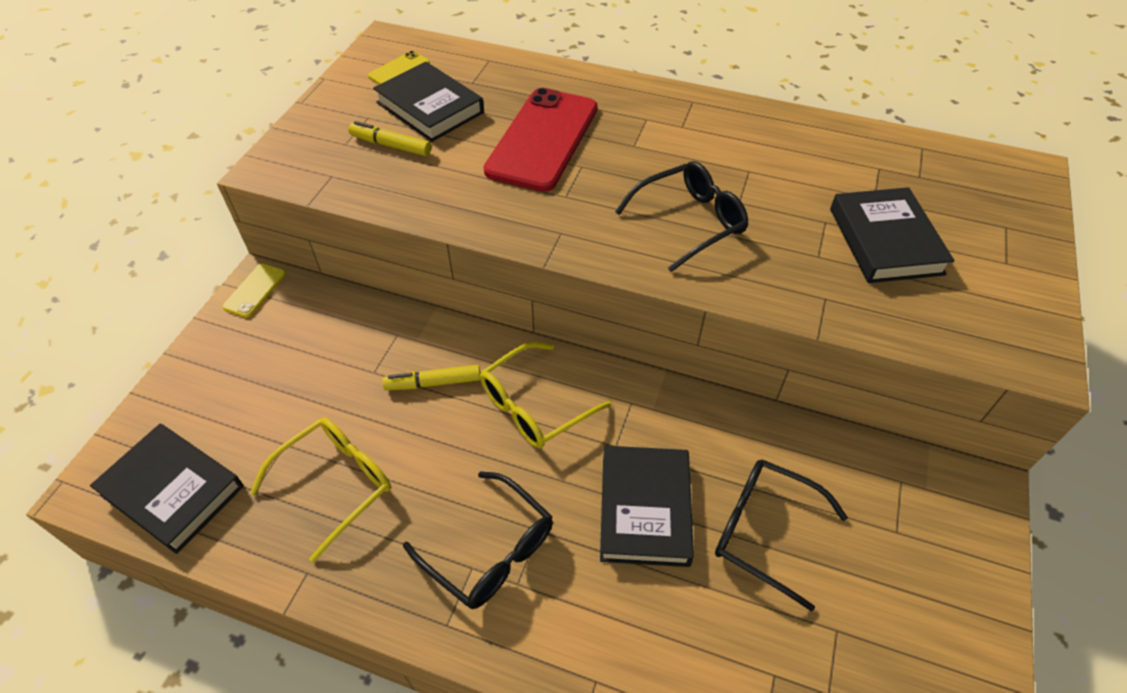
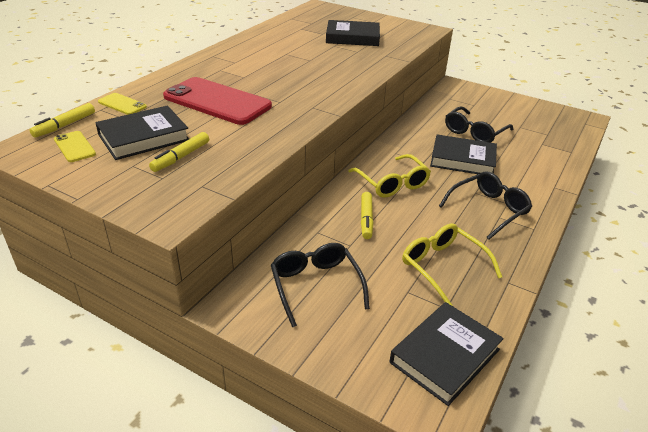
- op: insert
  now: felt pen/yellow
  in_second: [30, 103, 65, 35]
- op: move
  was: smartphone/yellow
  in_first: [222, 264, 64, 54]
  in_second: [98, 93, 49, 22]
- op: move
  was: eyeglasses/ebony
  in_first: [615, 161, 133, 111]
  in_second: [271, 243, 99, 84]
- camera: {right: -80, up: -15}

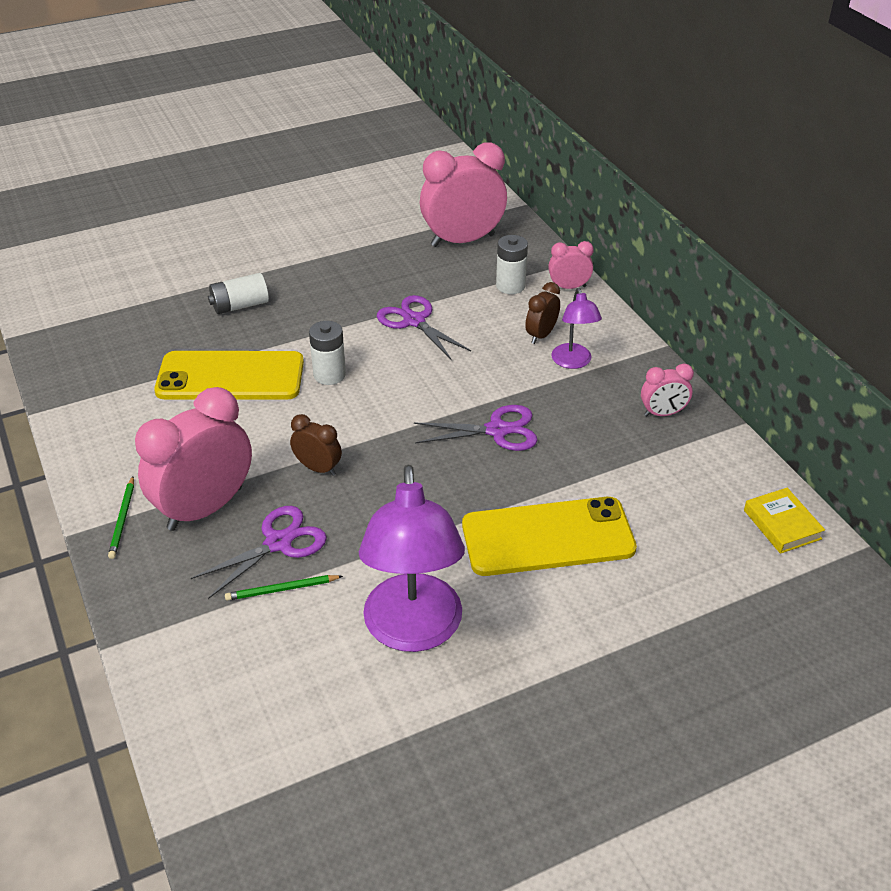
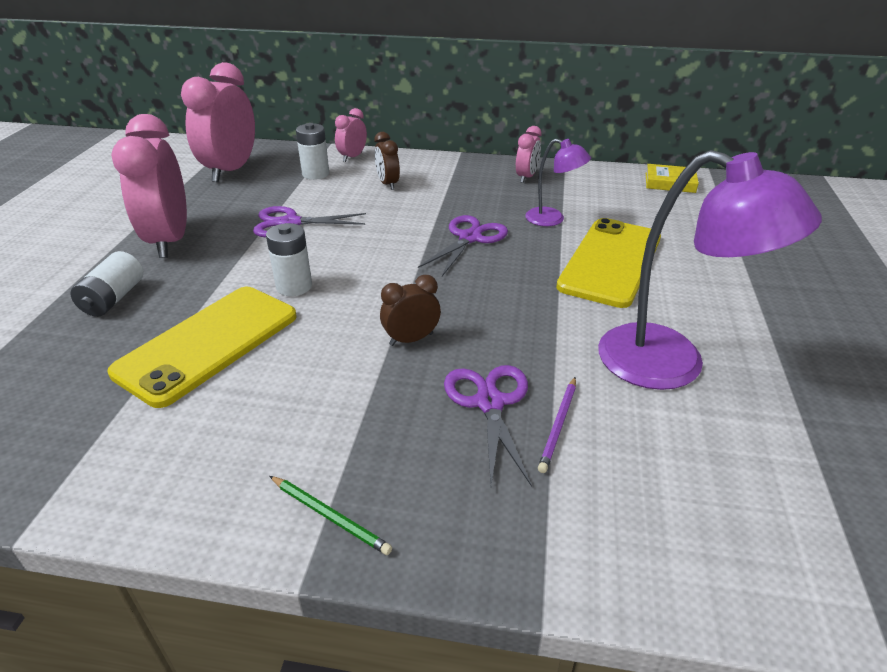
- op: move
  was: clock/rosy
  in_first: [135, 387, 117, 144]
  in_second: [111, 114, 76, 144]
- op: move
  was: reading lamp/violet
  in_first: [551, 288, 51, 81]
  in_second: [525, 139, 66, 87]
- op: recolor
  was: wooden pencil/leaf-green
  now: wooden pencil/violet
  in_first: [225, 575, 118, 26]
  in_second: [538, 377, 38, 96]
- camera: {right: -55, up: -5}

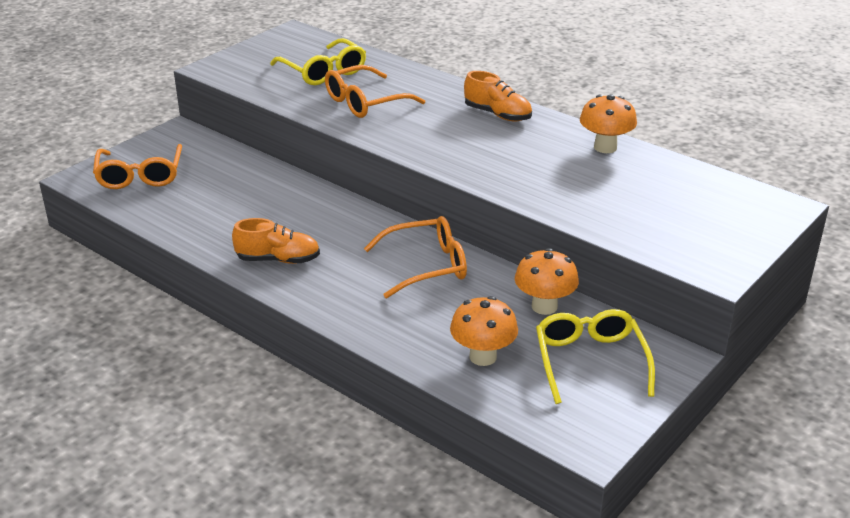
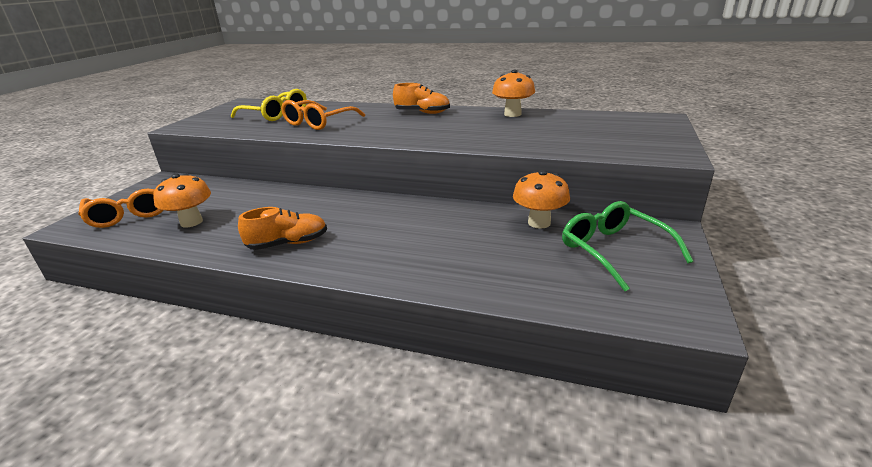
- op: delete
  was: eyeglasses/bright orange
  in_first: [364, 216, 103, 83]
- op: move
  was: fungus/bright orange
  in_first: [450, 296, 68, 70]
  in_second: [153, 173, 58, 54]
- op: recolor
  was: eyeglasses/yellow
  now: eyeglasses/leaf-green
  in_first: [536, 309, 119, 95]
  in_second: [562, 201, 131, 90]
- camera: {right: -20, up: -5}

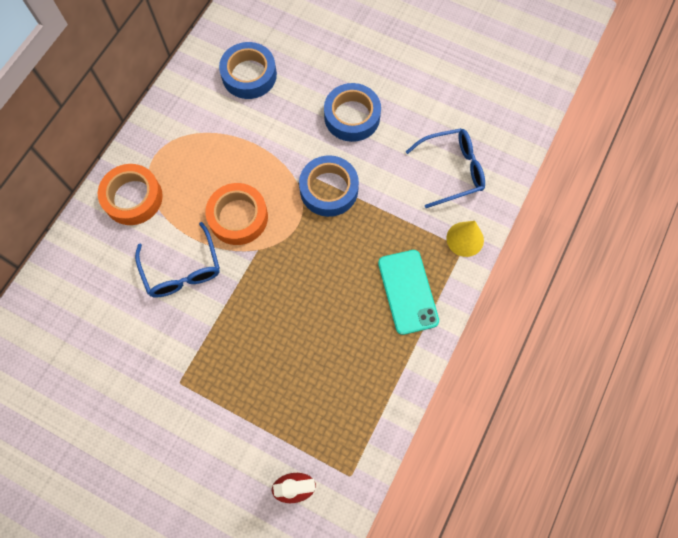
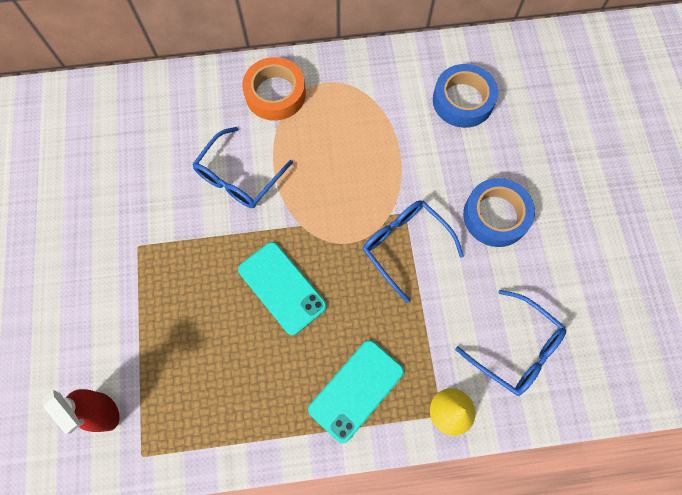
- op: delete
  was: sticky tape/bright orange
  in_first: [205, 183, 63, 62]
- op: insert
  now: smartphone/aqua
  in_second: [238, 242, 89, 93]
- op: replace
  was: sticky tape/cobalt
  now: eyeglasses/cobalt
  in_first: [299, 155, 60, 62]
  in_second: [363, 201, 101, 102]
- camera: {right: 55, up: 0}

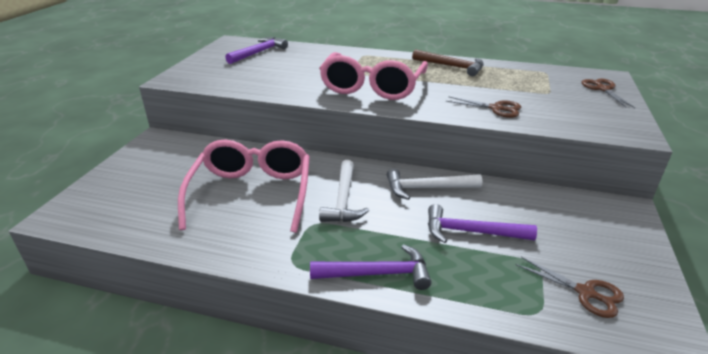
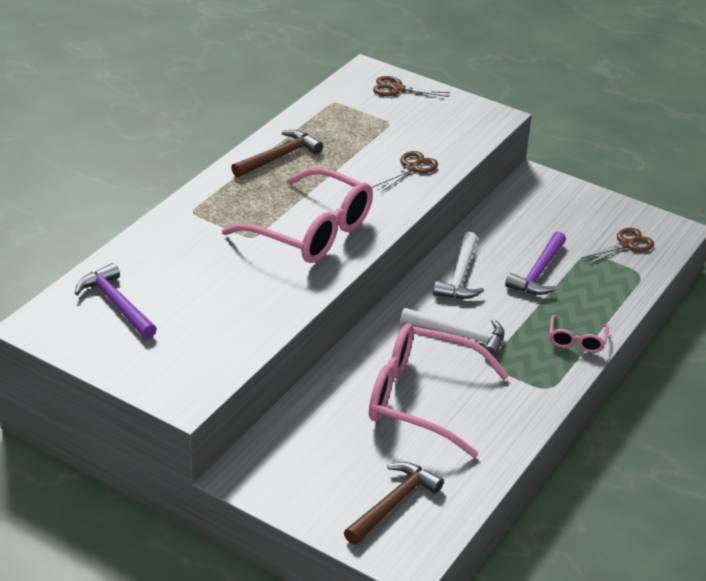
- op: insert
  now: claw hammer/russet
  in_second: [344, 462, 100, 82]
- op: replace
  was: claw hammer/violet
  now: eyeglasses/rosy
  in_first: [310, 244, 122, 46]
  in_second: [549, 315, 60, 38]
- camera: {right: -75, up: 5}

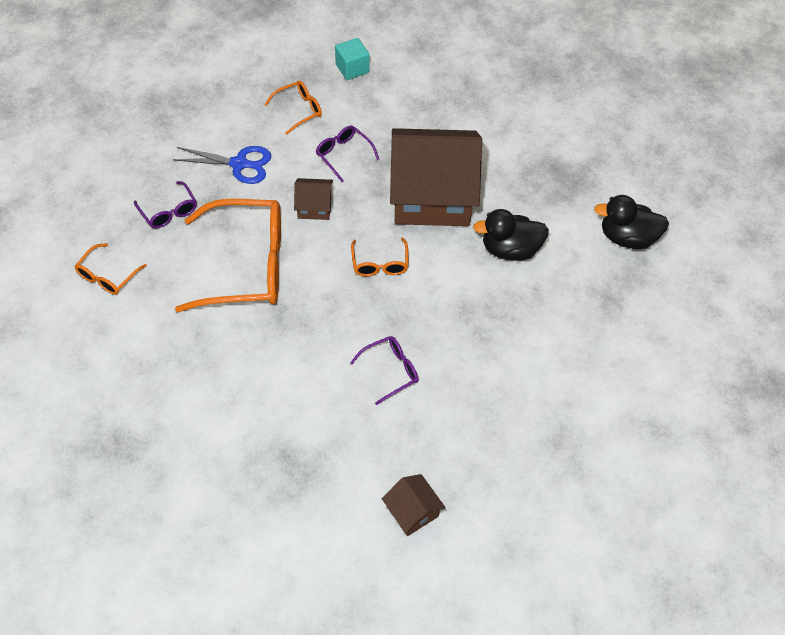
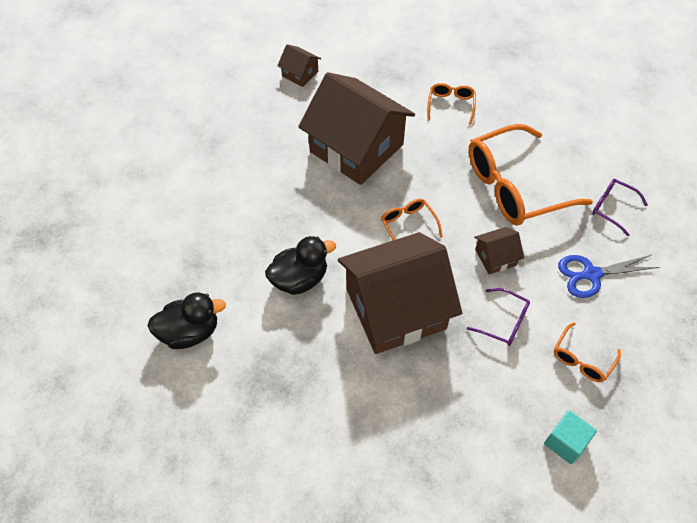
- op: move
  was: eyeglasses/bright orange
  in_first: [74, 243, 73, 52]
  in_second: [427, 83, 49, 42]
- op: replace
  was: eyeglasses/violet
  now: house/russet
  in_first: [350, 336, 69, 69]
  in_second: [298, 72, 117, 113]
- camera: {right: 160, up: 0}

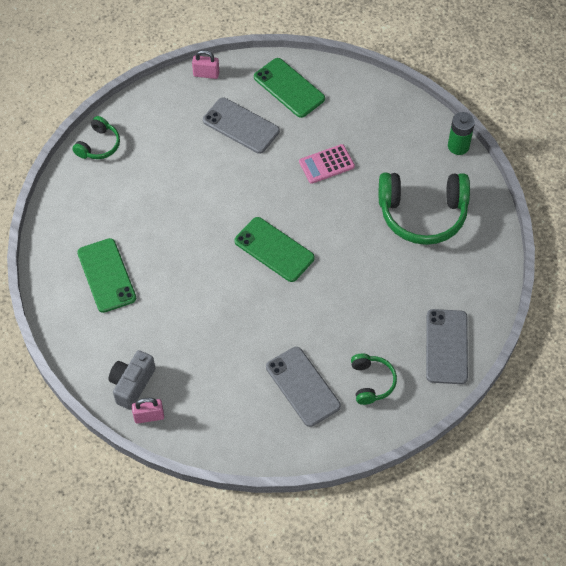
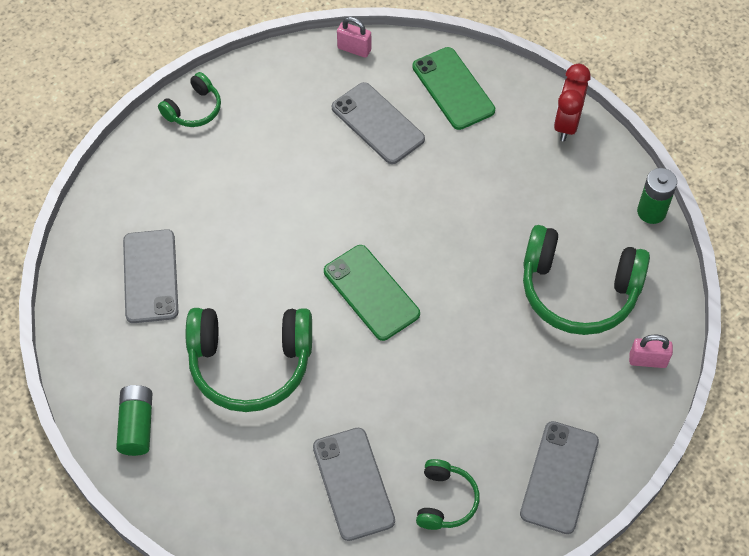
- op: delete
  was: calculator/rosy
  in_first: [299, 144, 56, 40]
- op: insert
  now: headphones/leaf-green
  in_second: [186, 308, 126, 104]
- op: insert
  now: clock/scarlet
  in_second: [554, 64, 37, 77]
- op: move
  was: small lock/rosy
  in_first: [132, 398, 32, 26]
  in_second: [629, 335, 44, 33]
- op: replace
  was: camera/gray
  now: AA battery/leaf-green
  in_first: [109, 350, 46, 60]
  in_second: [116, 385, 37, 71]
- op: recolor
  was: smartphone/leaf-green
  now: smartphone/gray
  in_first: [77, 238, 59, 75]
  in_second: [123, 229, 55, 94]
- camera: {right: 15, up: 0}

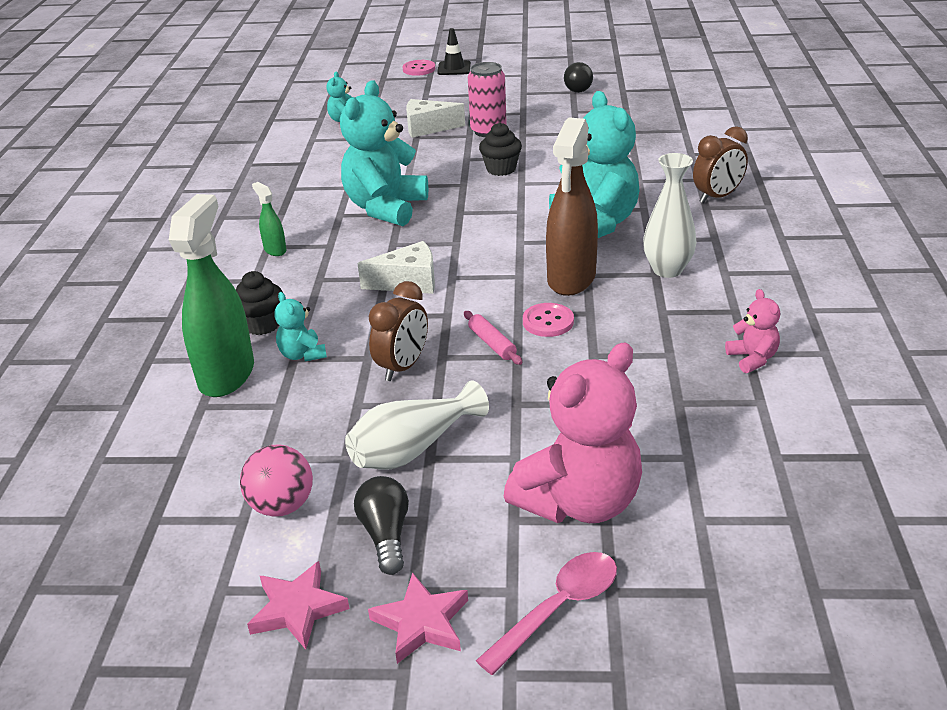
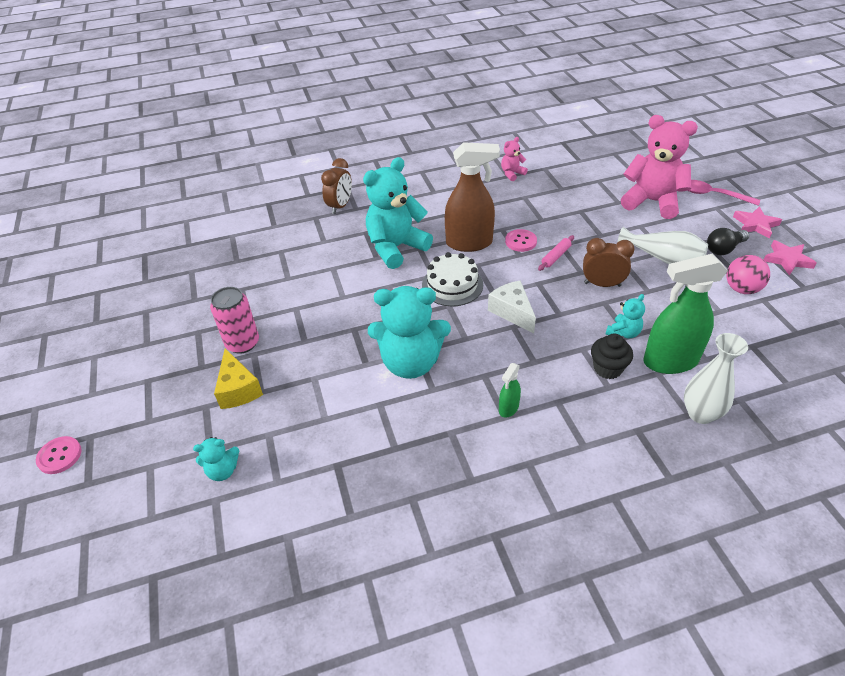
- op: delete
  was: safety cone/ebony
  in_first: [437, 28, 34, 47]
- op: delete
  was: muffin/ebony
  in_first: [479, 122, 43, 54]
- op: delete
  was: bulb/ebony
  in_first: [564, 62, 29, 31]
- op: insert
  now: gateau/white
  in_second: [422, 252, 61, 54]
- op: move
  was: tall vase/white
  in_first: [643, 153, 54, 125]
  in_second: [684, 333, 64, 91]
- op: recolor
  was: cheese wedge/white
  now: cheese wedge/yellow
  in_first: [406, 99, 59, 39]
  in_second: [214, 349, 49, 60]
- op: rotate
  was: clock/russet
  in_first: [693, 126, 55, 77]
  in_second: [321, 158, 31, 56]
  clockwise: 75
- camera: {right: -110, up: 10}

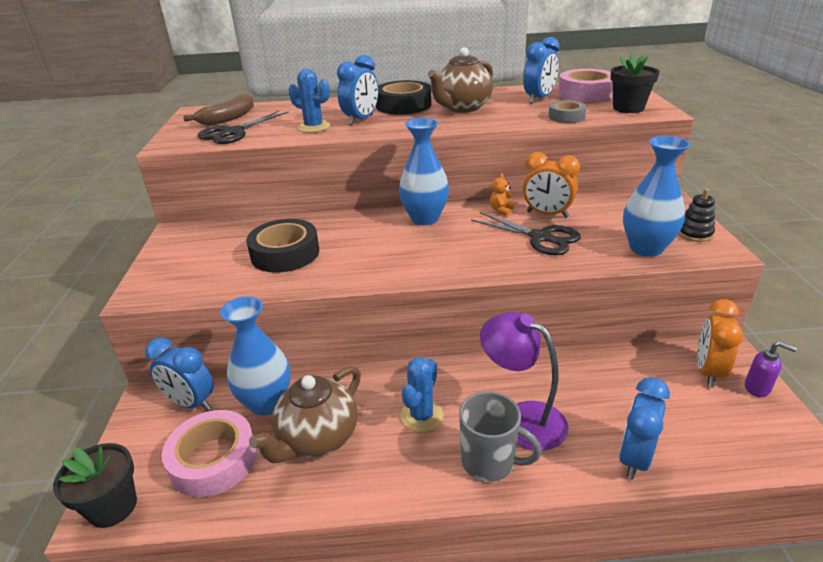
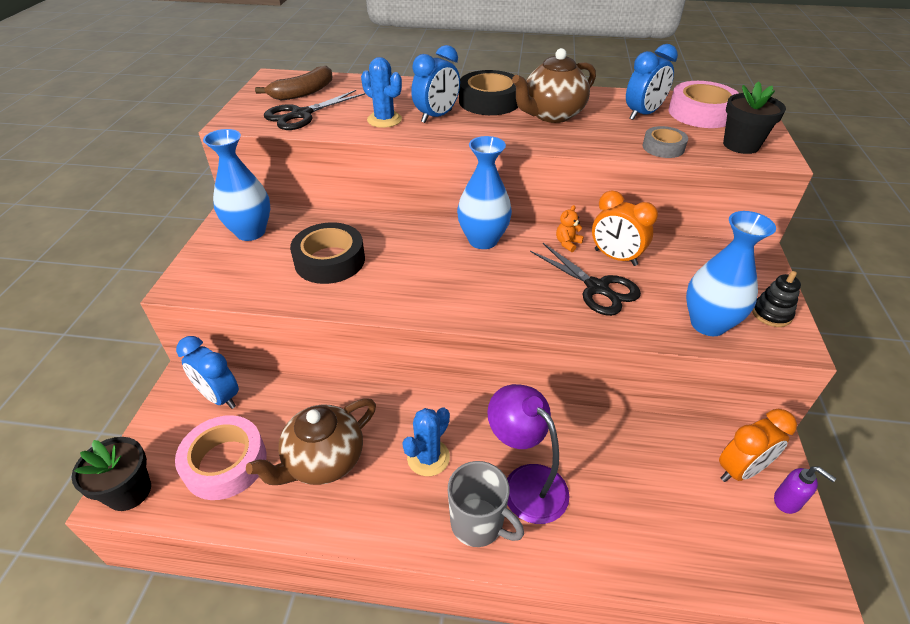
- op: delete
  was: clock/cobalt
  in_first: [619, 377, 51, 102]
- op: move
  was: tall vase/cobalt
  in_first: [220, 296, 71, 120]
  in_second: [203, 129, 67, 112]
- op: rotate
  was: clock/bright orange
  in_first: [697, 299, 46, 89]
  in_second: [719, 409, 78, 73]
  clockwise: -150
- camera: {right: 10, up: 10}

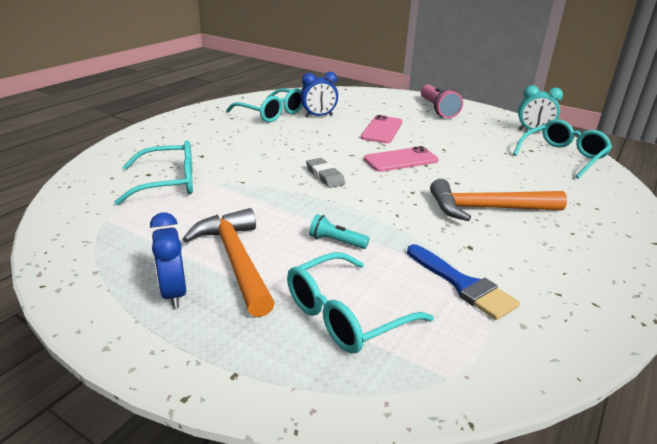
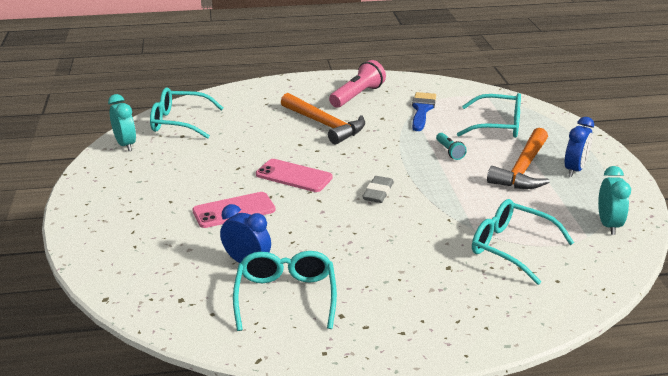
- op: insert
  now: clock/aqua
  in_second: [598, 166, 33, 69]
- op: move
  was: pocket torch/rosy
  in_first: [421, 85, 42, 33]
  in_second: [329, 60, 57, 48]
- camera: {right: -130, up: 0}

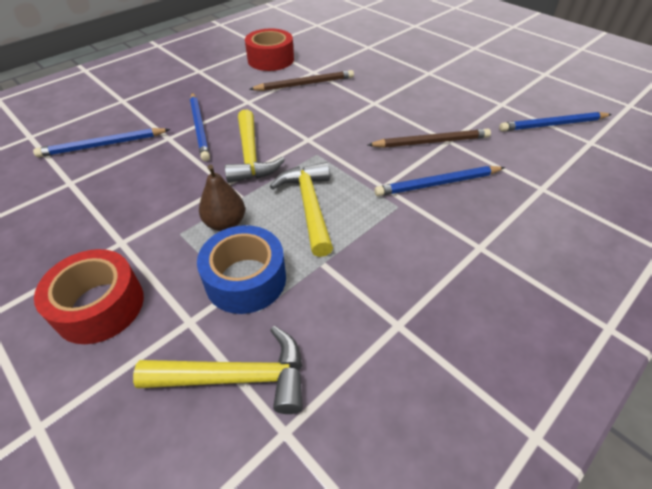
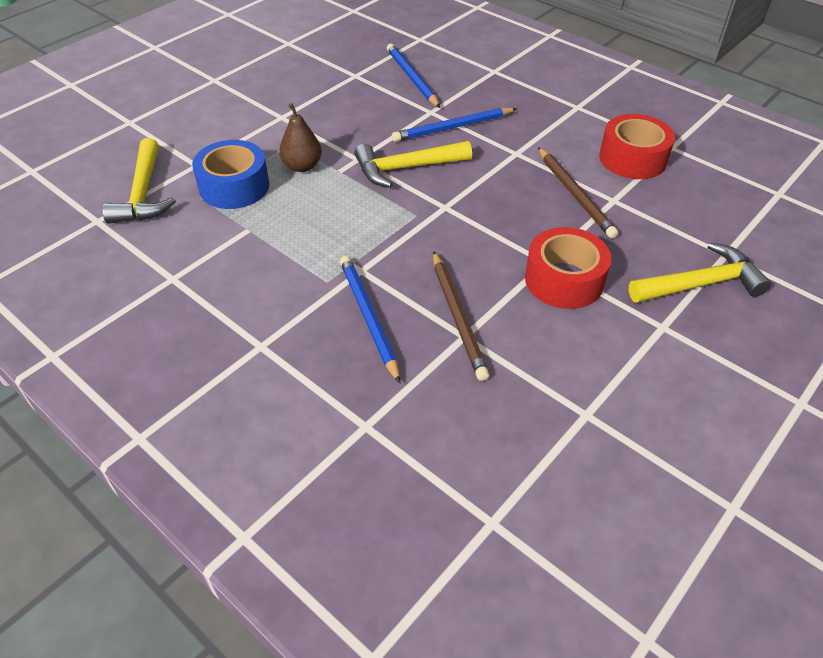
- op: delete
  was: wooden pencil/cobalt
  in_first: [499, 112, 113, 19]
- op: move
  was: sticky tape/scarlet
  in_first: [34, 249, 110, 95]
  in_second: [525, 227, 86, 82]
- op: move
  was: claw hammer/yellow
  in_first: [270, 162, 63, 95]
  in_second: [629, 242, 142, 61]
- camera: {right: 85, up: 0}

